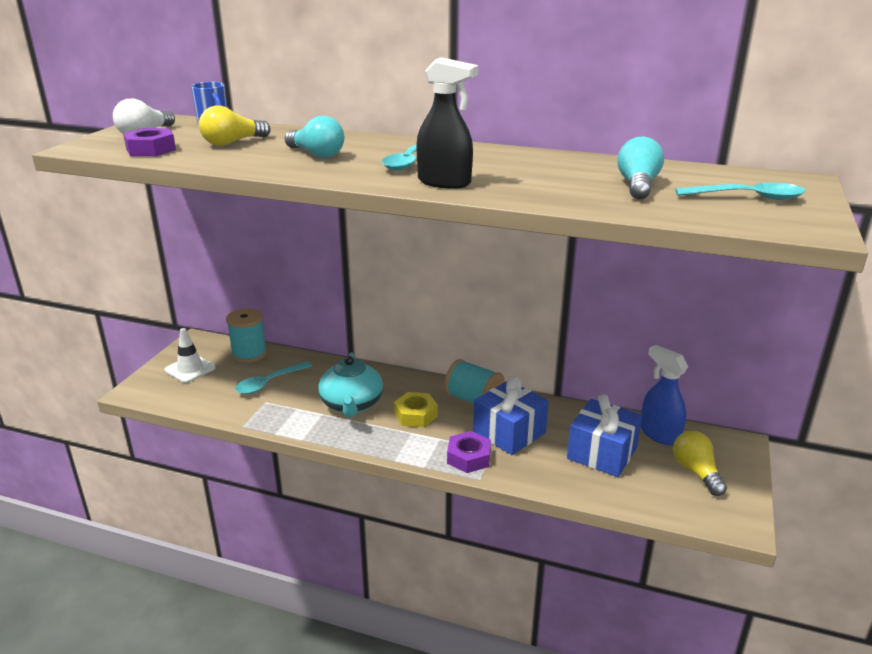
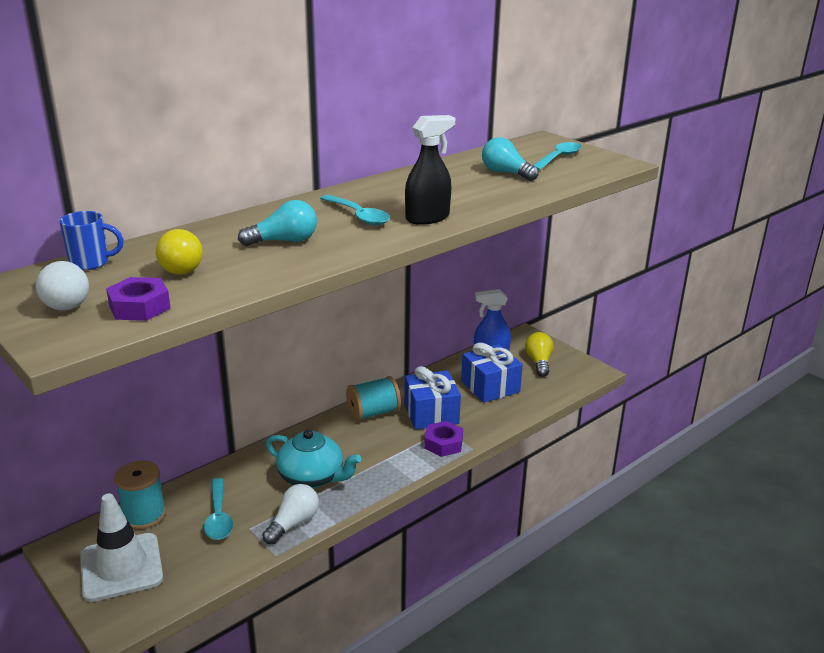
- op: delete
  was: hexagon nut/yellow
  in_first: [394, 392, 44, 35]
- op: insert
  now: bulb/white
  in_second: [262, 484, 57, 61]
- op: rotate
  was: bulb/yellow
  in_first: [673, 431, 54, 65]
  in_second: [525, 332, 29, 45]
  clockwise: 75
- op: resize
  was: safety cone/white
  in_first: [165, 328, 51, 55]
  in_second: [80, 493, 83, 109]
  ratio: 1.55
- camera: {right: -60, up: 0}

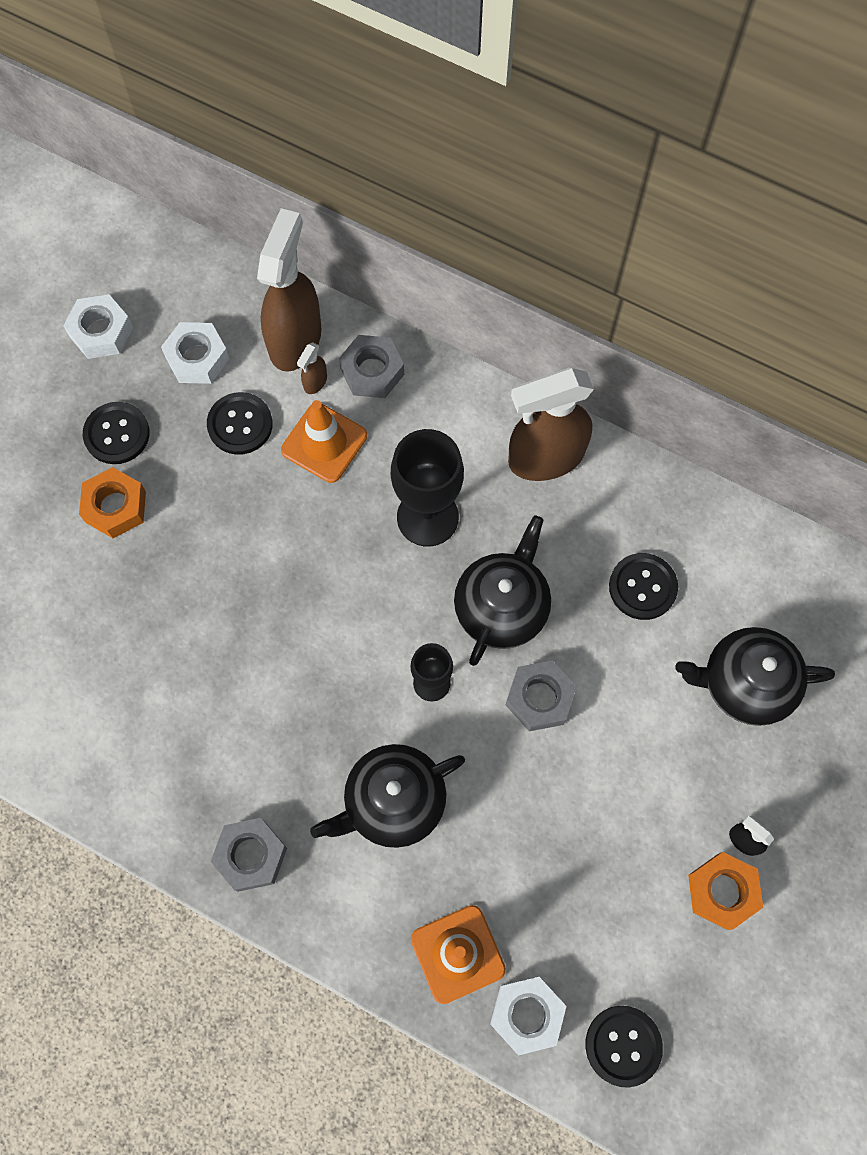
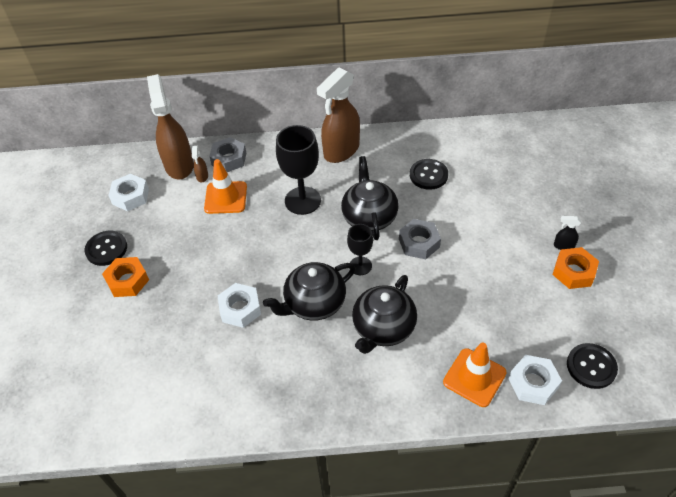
- op: delete
  was: sewing button/ebony
  in_first: [207, 392, 66, 63]
- op: delete
  was: hexagon nut/gray
  in_first: [211, 818, 76, 74]
- op: move
  was: hexagon nut/white
  in_first: [63, 294, 70, 65]
  in_second: [218, 283, 43, 45]
- op: move
  was: china teapot/ebony
  in_first: [675, 627, 160, 99]
  in_second: [263, 262, 92, 59]
- camera: {right: -30, up: -20}

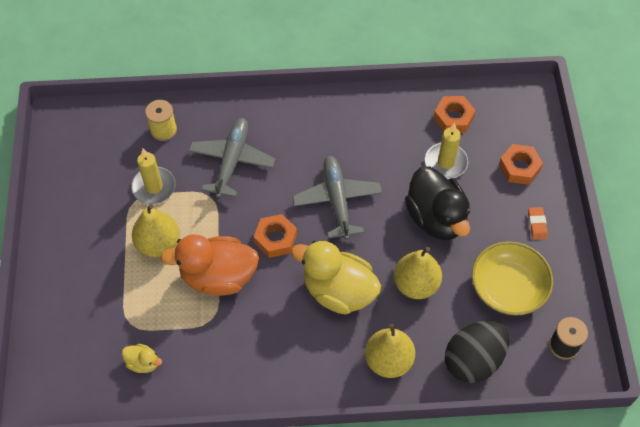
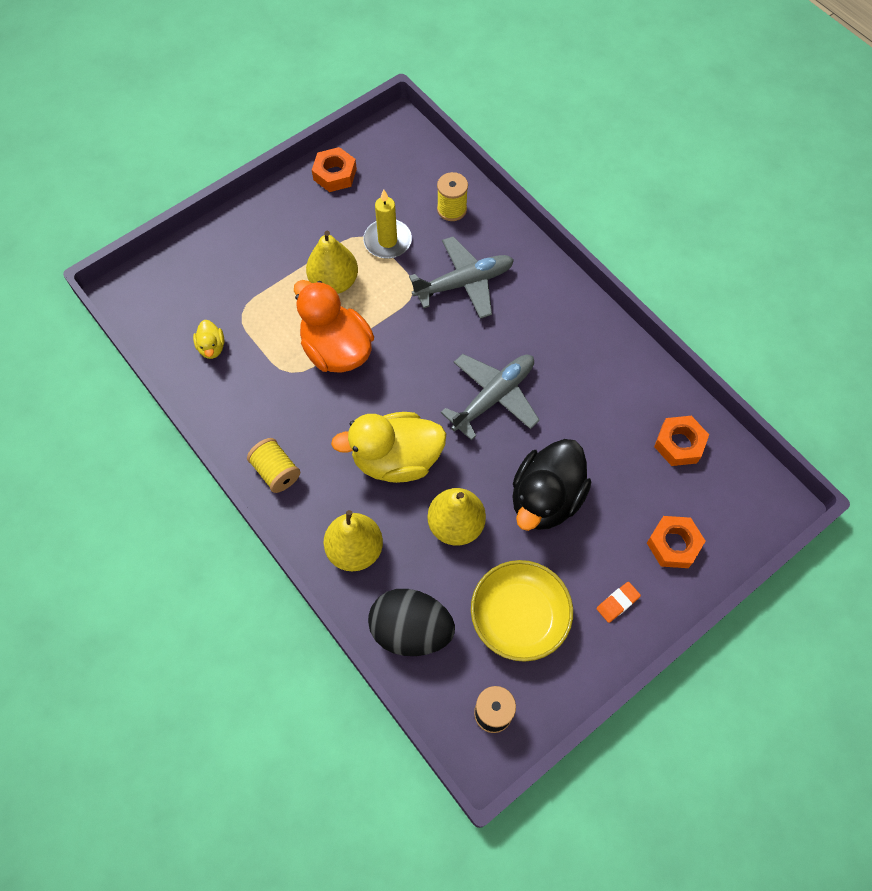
- op: delete
  was: pillar candle/yellow
  in_first: [425, 123, 43, 56]
- op: insert
  now: bobbin/yellow
  in_second: [247, 438, 53, 55]
- op: move
  was: hexagon nut/bright orange
  in_first: [254, 214, 43, 44]
  in_second: [312, 147, 45, 45]
- op: rotate
  was: duck/yellow
  in_first: [291, 240, 90, 75]
  in_second: [331, 412, 115, 71]
  clockwise: -90
- camera: {right: 55, up: 5}

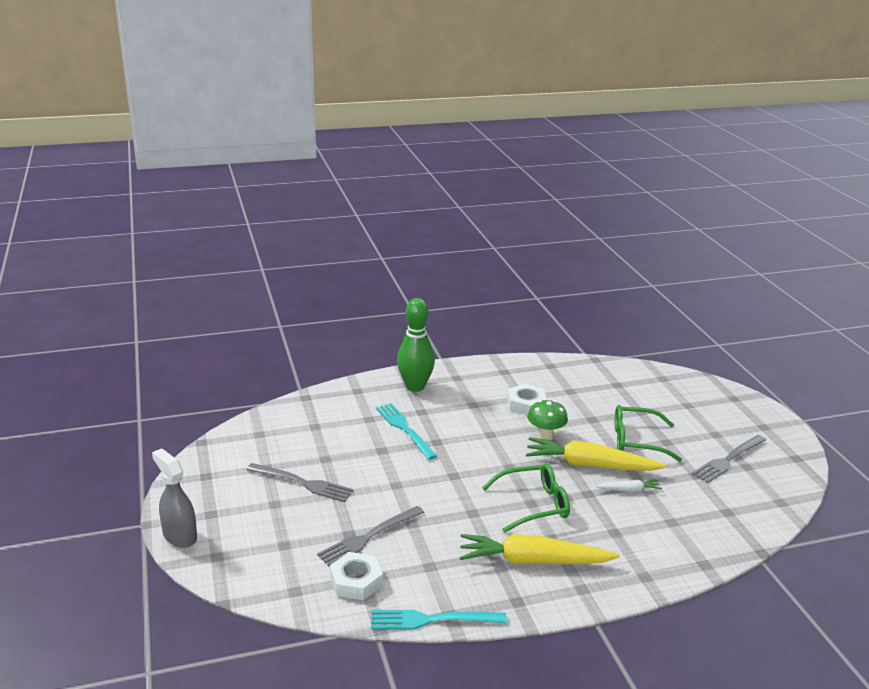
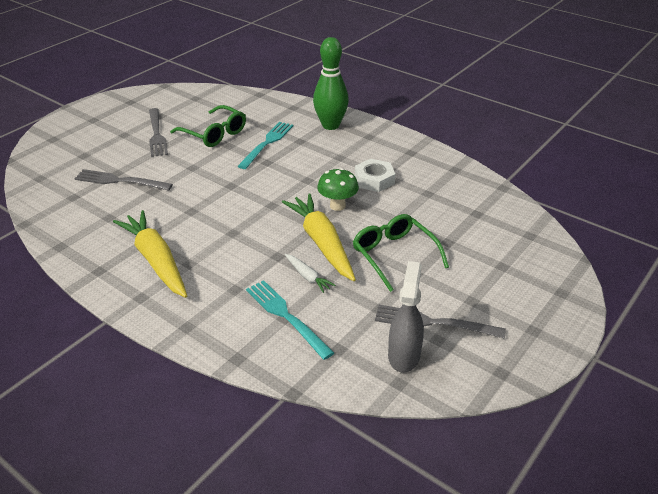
- op: delete
  was: hexagon nut/white
  in_first: [330, 552, 53, 48]
- op: move
  was: sprayer/gray
  in_first: [152, 448, 45, 100]
  in_second: [388, 261, 36, 112]
- op: move
  was: fork/aqua
  in_first: [371, 610, 136, 19]
  in_second: [246, 280, 88, 80]
- op: move
  was: eyeglasses/leaf-green
  in_first: [482, 463, 88, 70]
  in_second: [170, 105, 76, 42]
- camera: {right: 55, up: 10}

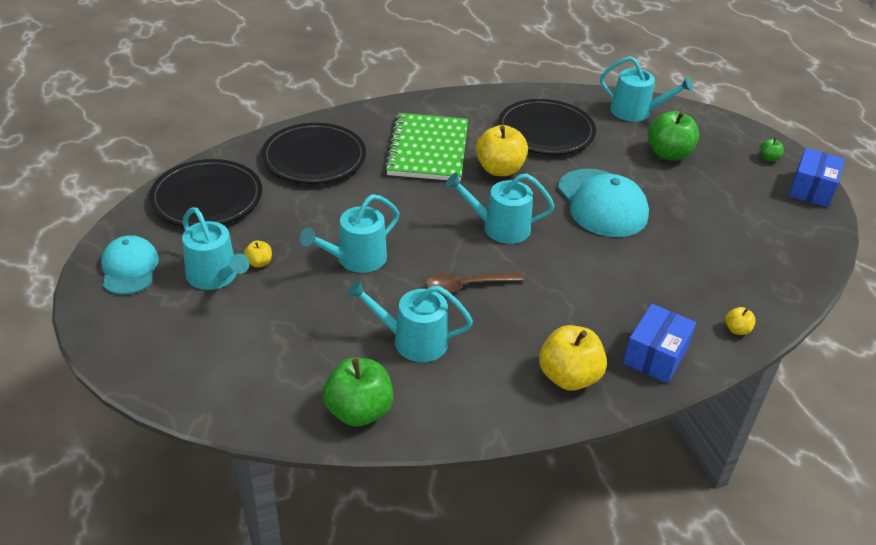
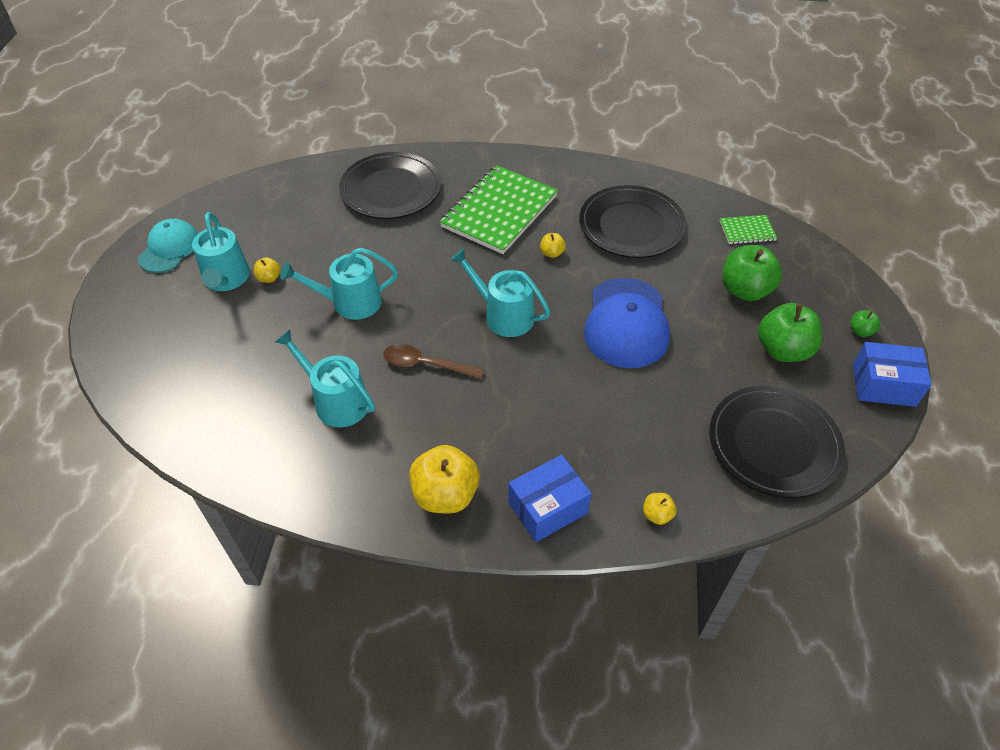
- op: move
  was: flat dish/ebony
  in_first: [149, 159, 113, 68]
  in_second: [710, 386, 135, 112]
- op: move
  was: apple fruit/leaf-green
  in_first: [322, 358, 71, 69]
  in_second: [758, 303, 64, 59]
- op: replace
  was: sprinkling can/aqua
  now: notepad/leaf-green
  in_first: [600, 56, 93, 66]
  in_second: [720, 215, 57, 29]
- op: recolor
  was: baseball cap/aqua
  now: baseball cap/cobalt
  in_first: [557, 169, 92, 68]
  in_second: [584, 278, 86, 90]
- op: rotate
  was: parcel/cobalt
  in_first: [789, 148, 56, 59]
  in_second: [853, 342, 79, 65]
  clockwise: 45
- op: resize
  was: apple fruit/yellow
  in_first: [476, 125, 52, 51]
  in_second: [540, 233, 26, 25]
  ratio: 0.47
- camera: {right: 30, up: 10}

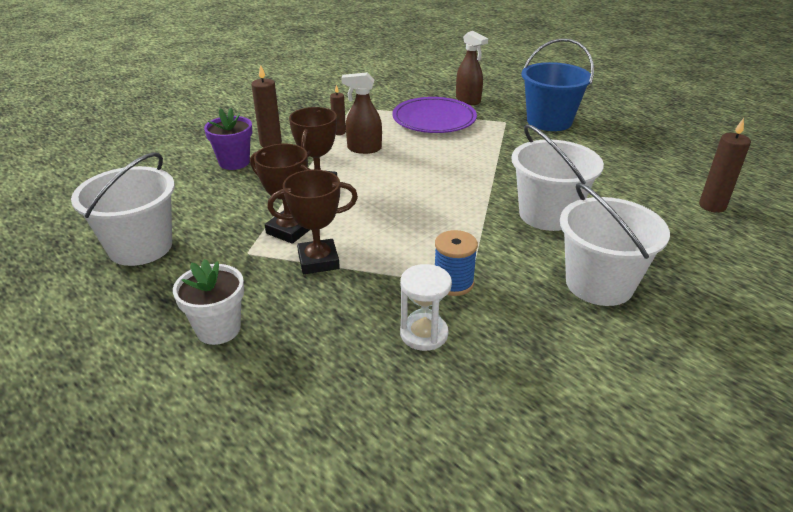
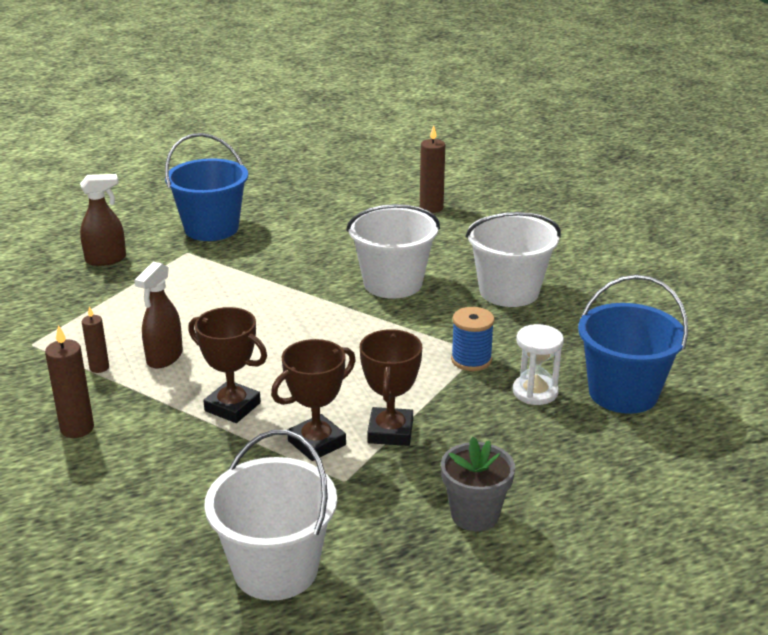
- op: delete
  was: plant pot/violet
  in_first: [204, 108, 48, 62]
- op: delete
  was: flat dish/violet
  in_first: [392, 97, 85, 36]
- op: insert
  now: bucket/cobalt
  in_second: [578, 275, 110, 139]
- op: recolor
  was: plant pot/white
  now: plant pot/gray
  in_first: [173, 259, 71, 86]
  in_second: [441, 437, 74, 94]
- camera: {right: -70, up: -5}

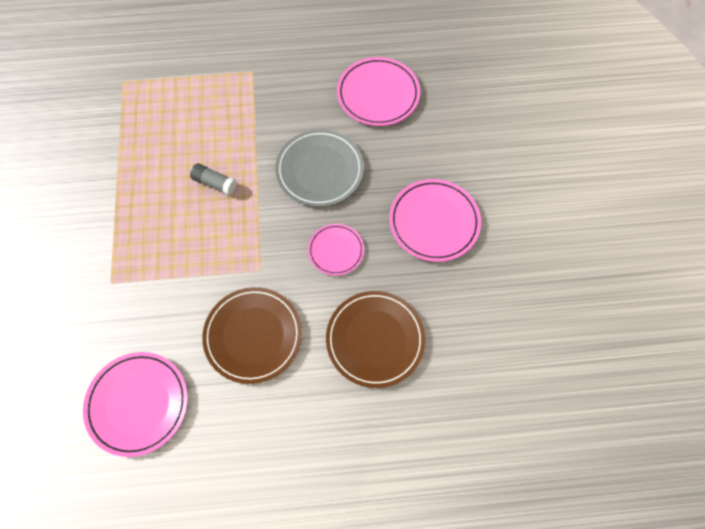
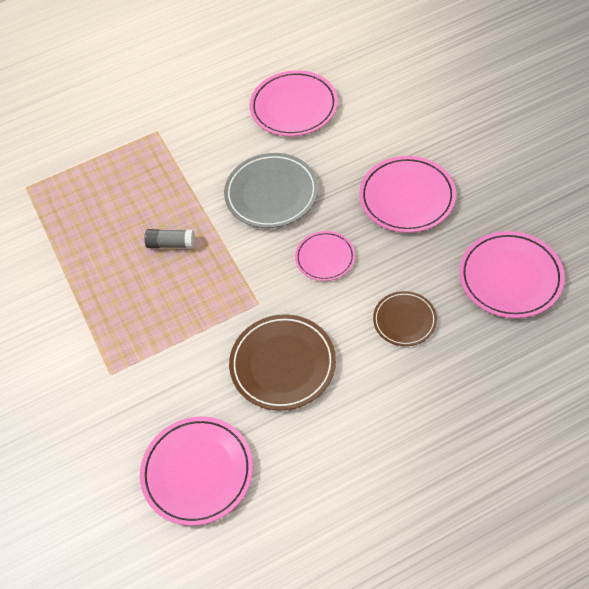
- op: insert
  now: flat dish/rosy
  in_second: [459, 231, 106, 87]
- op: resize
  was: flat dish/russet
  in_first: [326, 291, 99, 97]
  in_second: [373, 291, 64, 55]
  ratio: 0.6
- camera: {right: -15, up: -10}

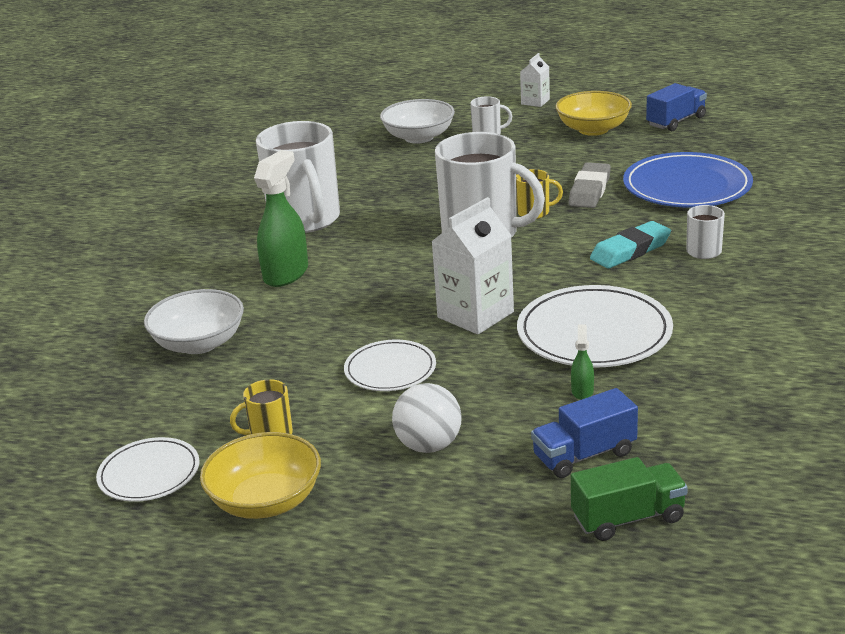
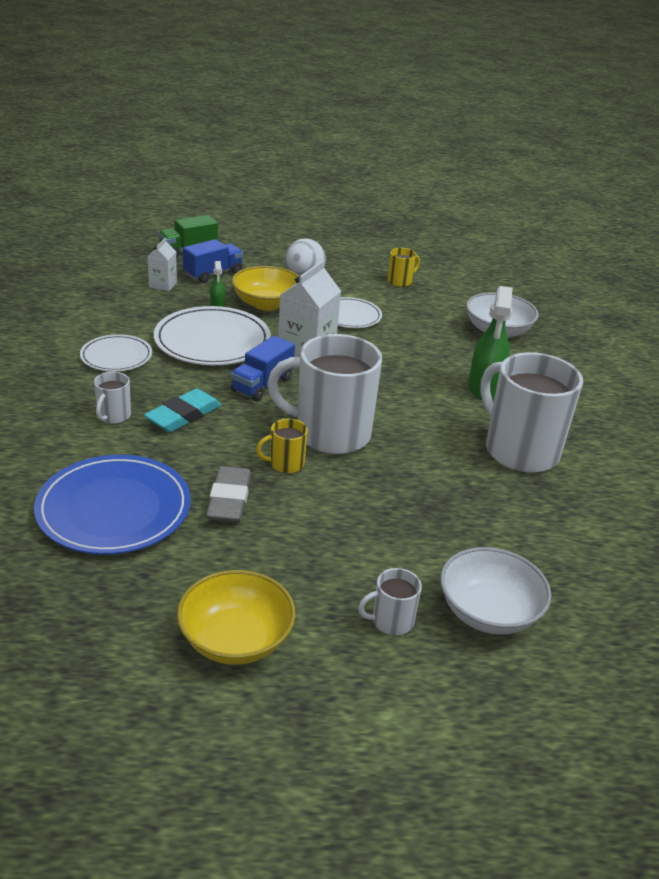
- op: move
  was: flat dish/white
  in_first: [96, 437, 104, 65]
  in_second: [80, 334, 72, 38]
- op: move
  was: serving bowl/yellow
  in_first: [200, 432, 121, 87]
  in_second: [232, 266, 67, 45]
- op: move
  was: carton/white
  in_first: [520, 53, 30, 54]
  in_second: [147, 238, 30, 53]
- op: move
  was: lorry/cobalt
  in_first: [646, 83, 61, 48]
  in_second: [231, 336, 64, 65]
- camera: {right: 160, up: 5}

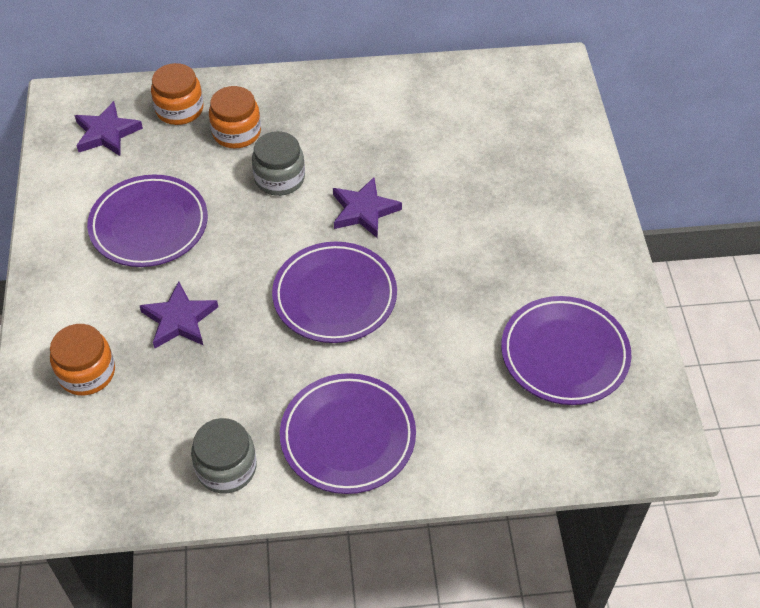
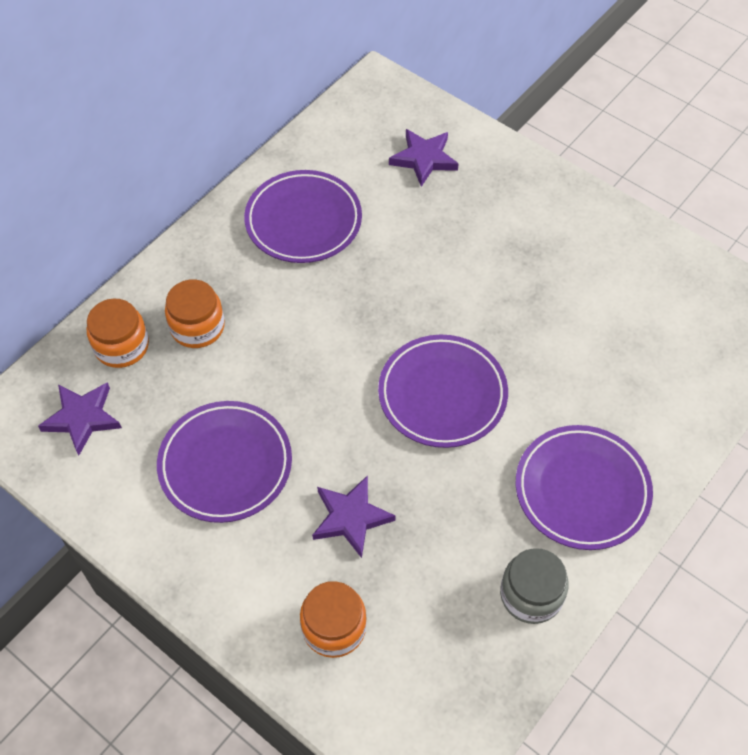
- op: delete
  was: jam jar/gray
  in_first: [252, 131, 53, 65]
- op: move
  was: star shape/violet
  in_first: [333, 177, 69, 61]
  in_second: [389, 129, 70, 58]
- op: move
  was: flat dish/violet
  in_first: [501, 296, 130, 109]
  in_second: [244, 170, 118, 93]
- camera: {right: -45, up: 5}

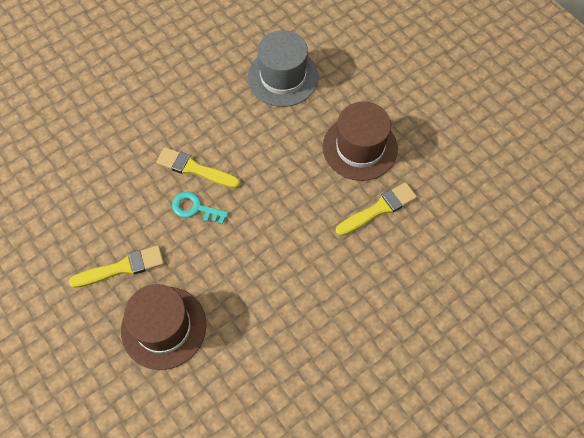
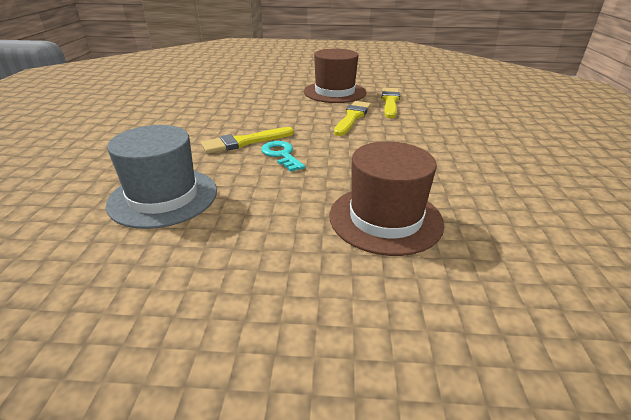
- op: move
  was: paintbrush/yellow
  in_first: [69, 245, 95, 43]
  in_second: [334, 101, 37, 35]
- op: move
  was: tall hat/gray
  in_first: [248, 30, 71, 77]
  in_second: [106, 125, 111, 104]
- op: rotate
  was: key/aqua
  in_first: [172, 192, 56, 33]
  in_second: [261, 141, 44, 31]
  clockwise: 90
- camera: {right: -50, up: -30}

